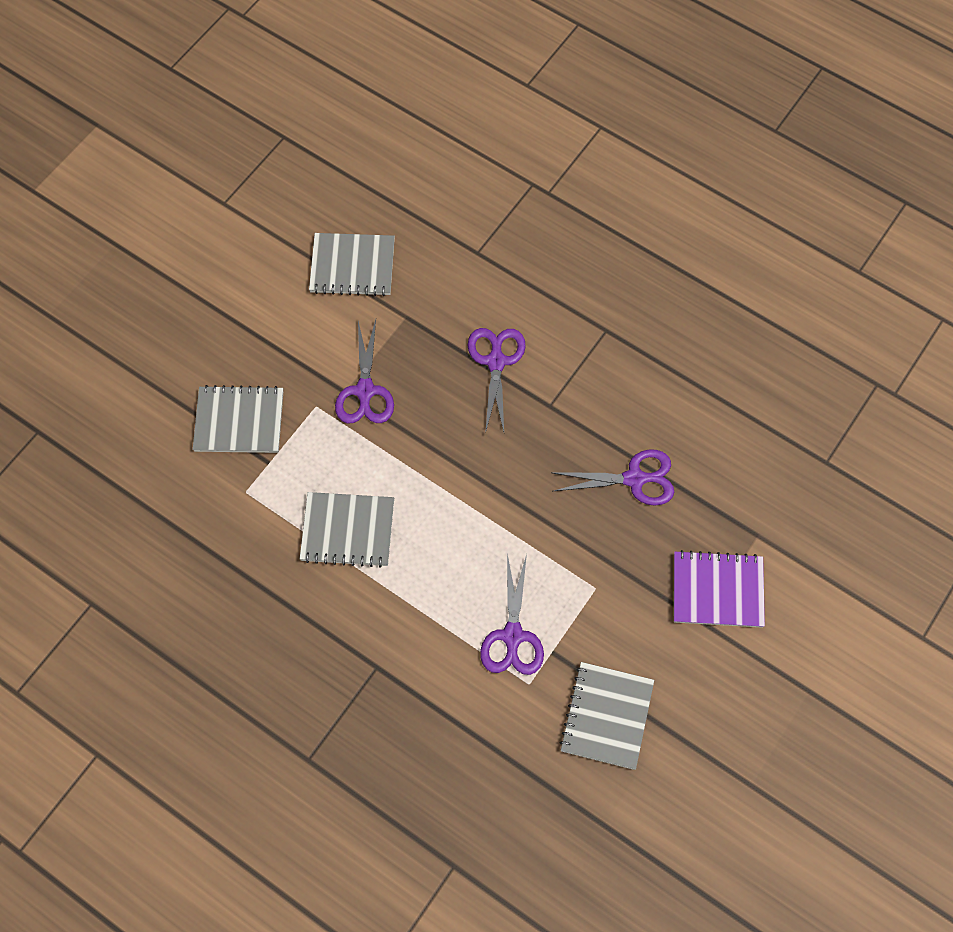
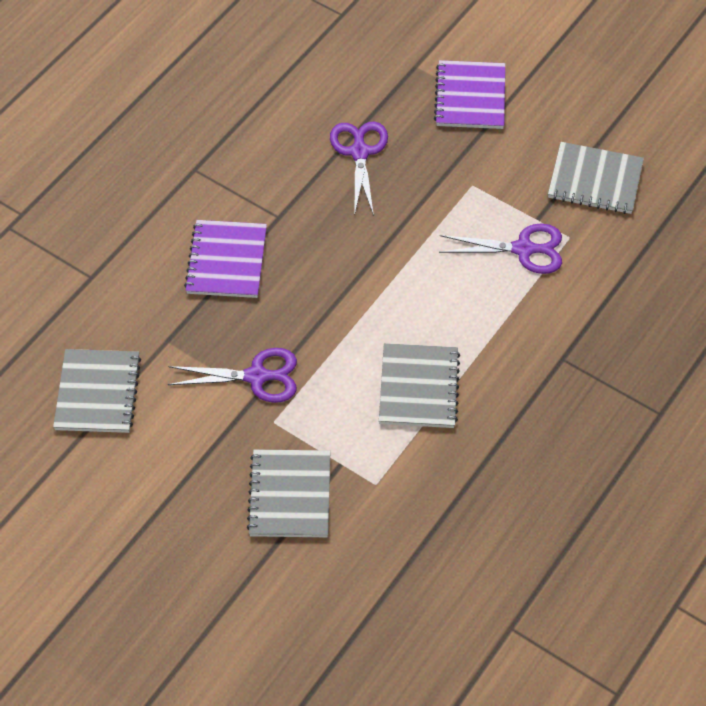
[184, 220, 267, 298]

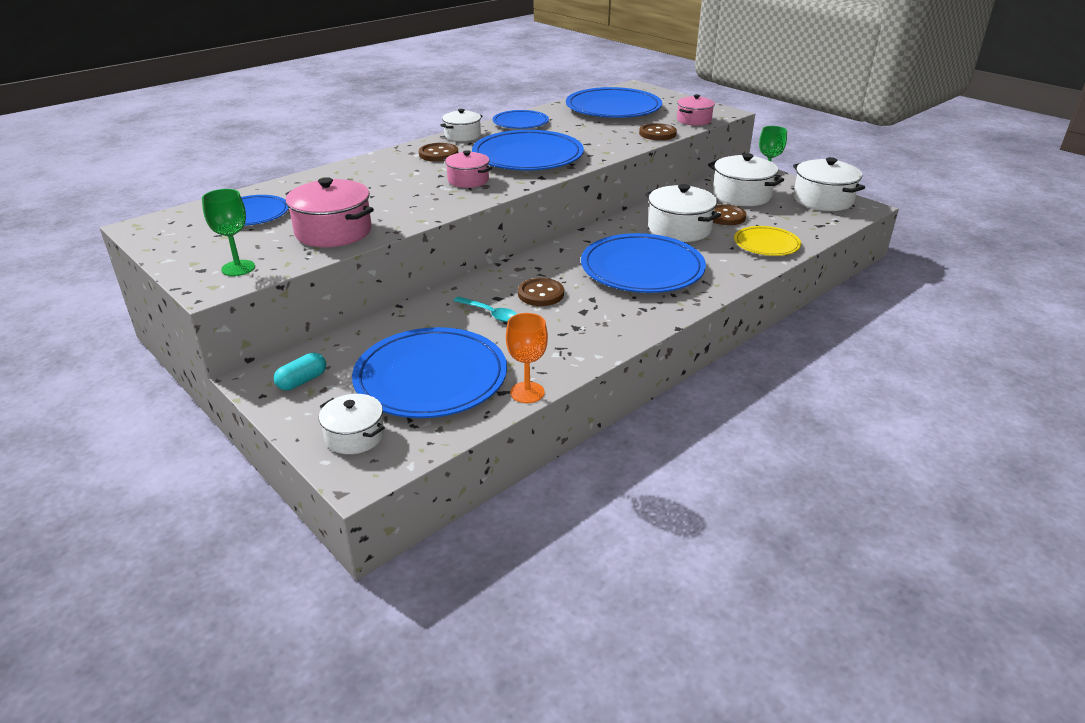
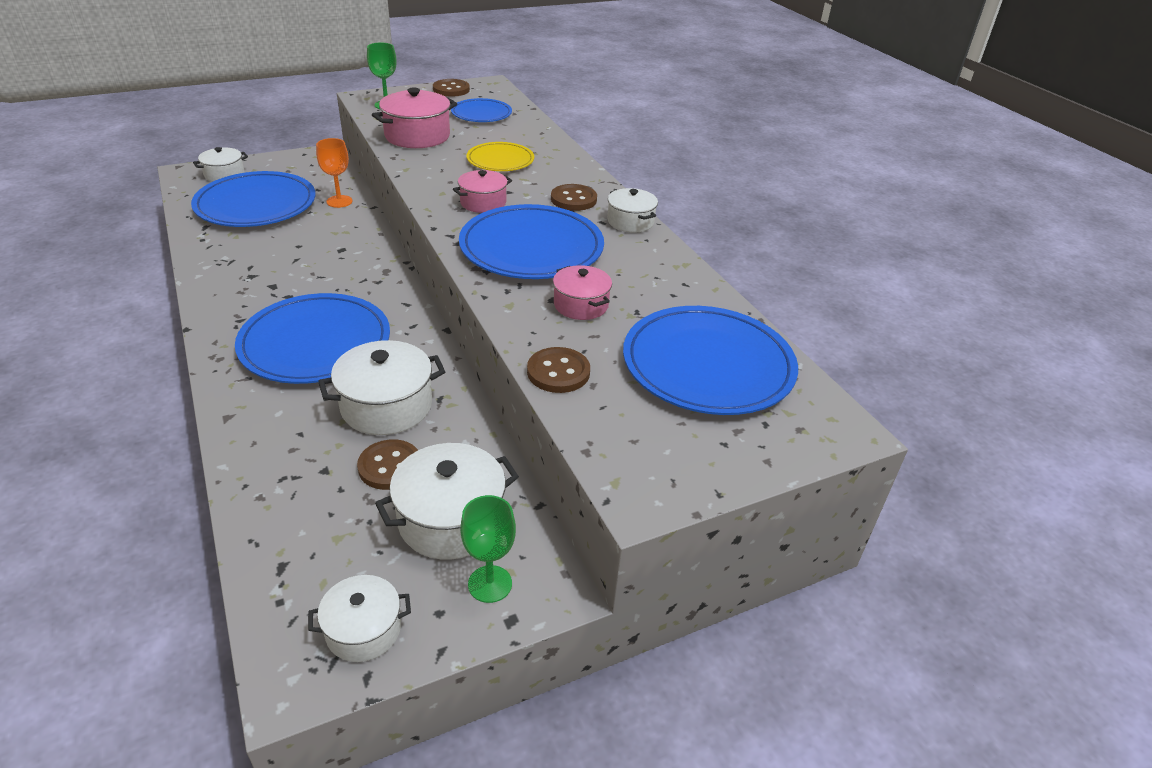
[274, 353, 326, 390] (first image)
[454, 297, 517, 322] (first image)
[493, 110, 549, 129] (first image)
[316, 138, 352, 208]
[433, 79, 470, 97]
[553, 265, 612, 320]
[466, 142, 534, 171]
[308, 575, 411, 662]

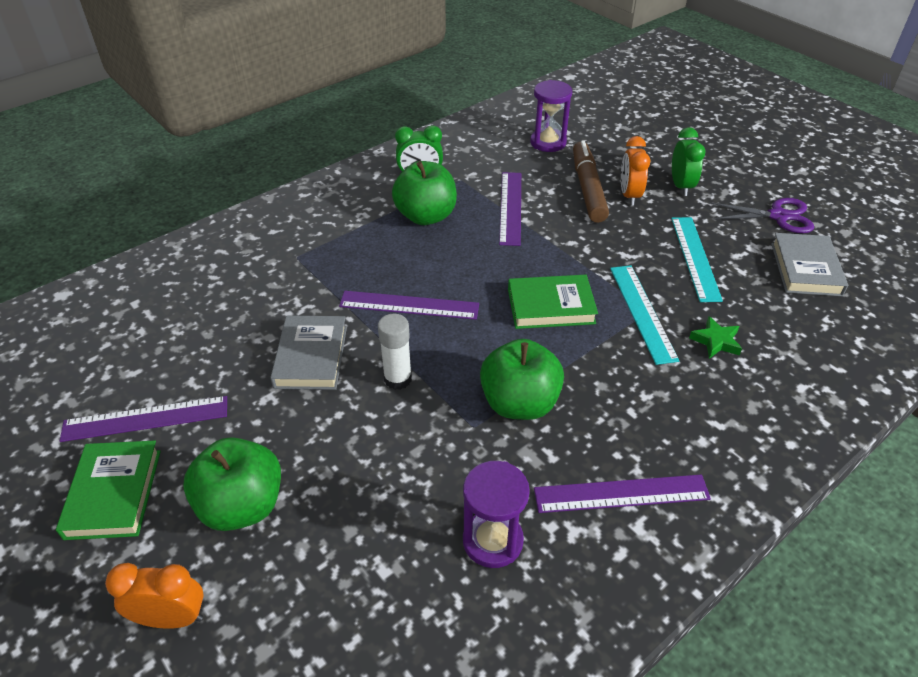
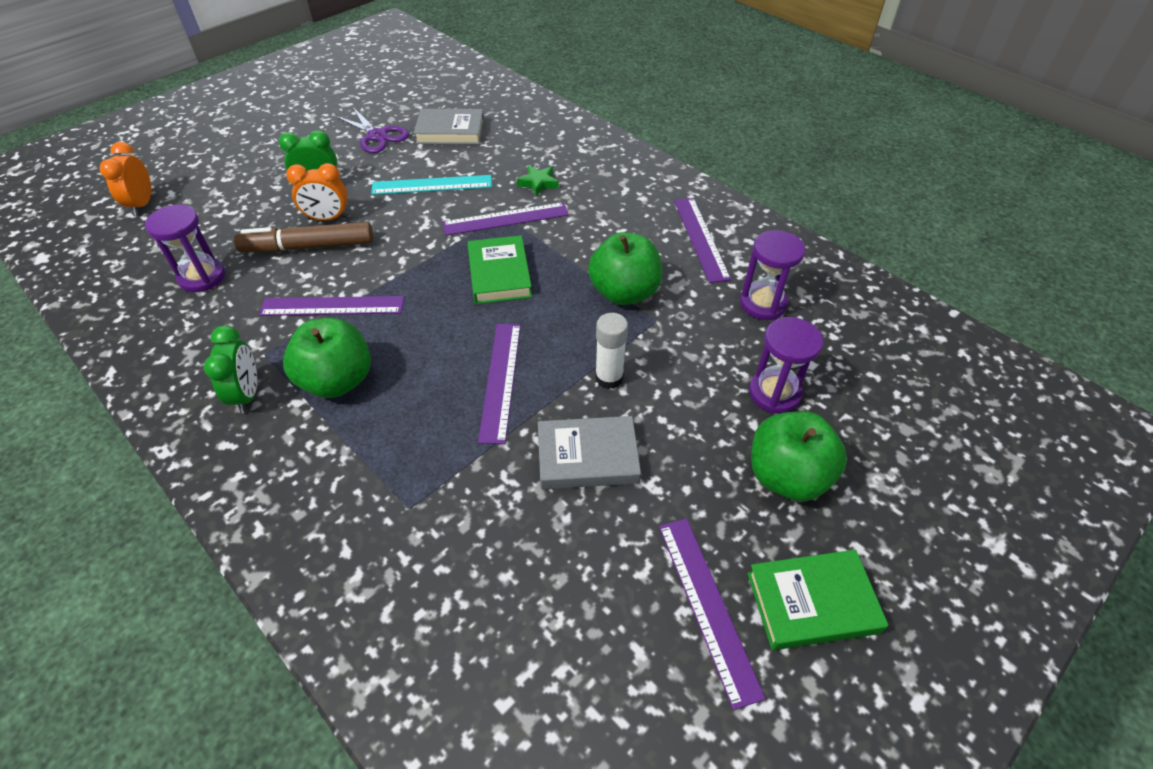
[749, 317, 823, 413]
[100, 142, 151, 215]
[442, 202, 569, 236]
[334, 107, 409, 153]

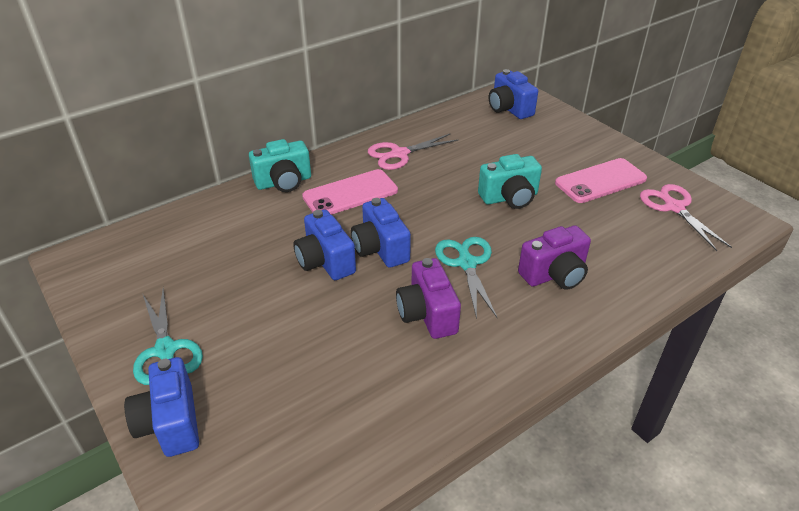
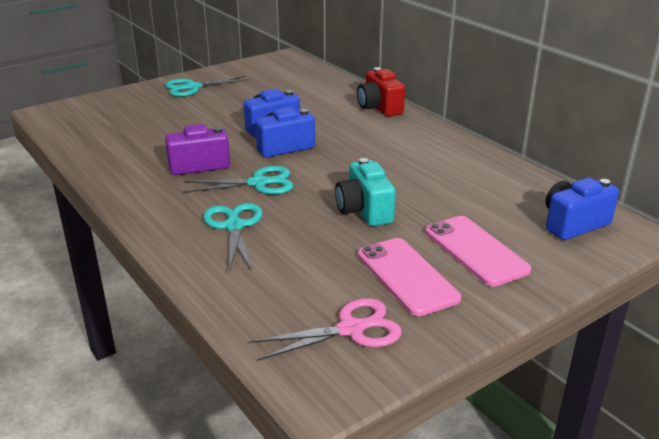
[124, 357, 199, 457] (first image)
[368, 134, 459, 170] (first image)
[425, 216, 531, 287]
[203, 203, 263, 271]
[357, 67, 405, 117]

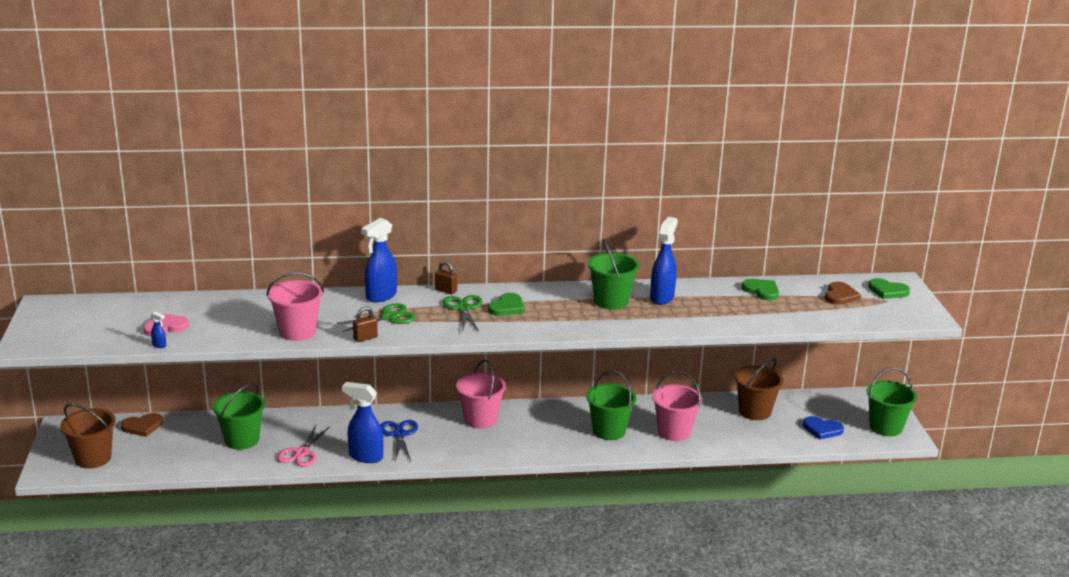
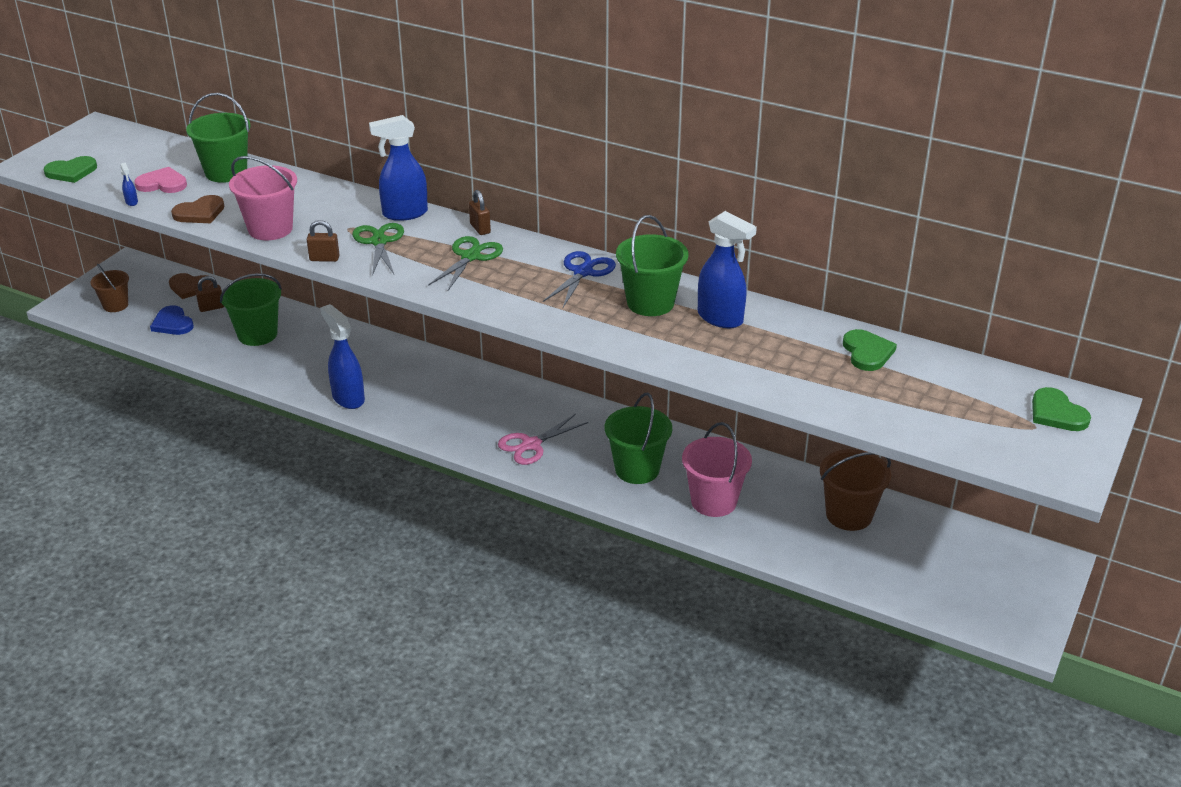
[456, 360, 506, 429] (first image)
[195, 276, 224, 312]
[498, 414, 588, 465]
[543, 251, 616, 307]
[44, 156, 97, 183]
[150, 305, 194, 335]
[171, 195, 224, 223]
[186, 93, 251, 183]
[353, 223, 404, 276]
[698, 211, 757, 328]
[90, 264, 129, 312]

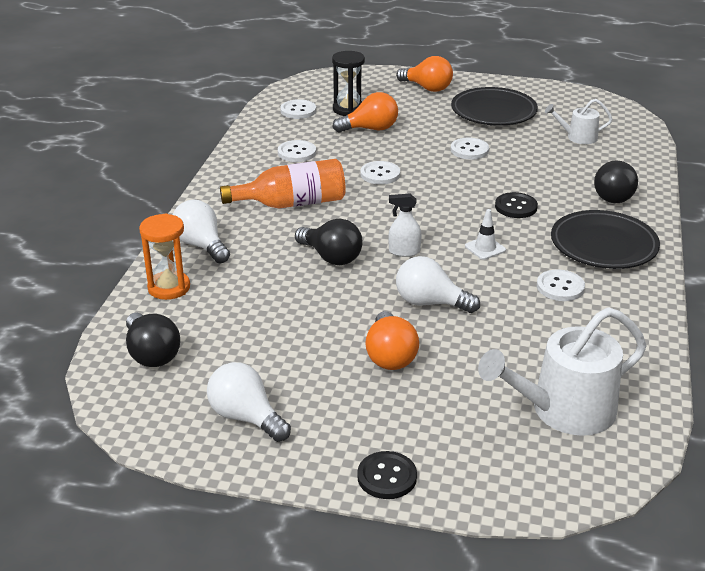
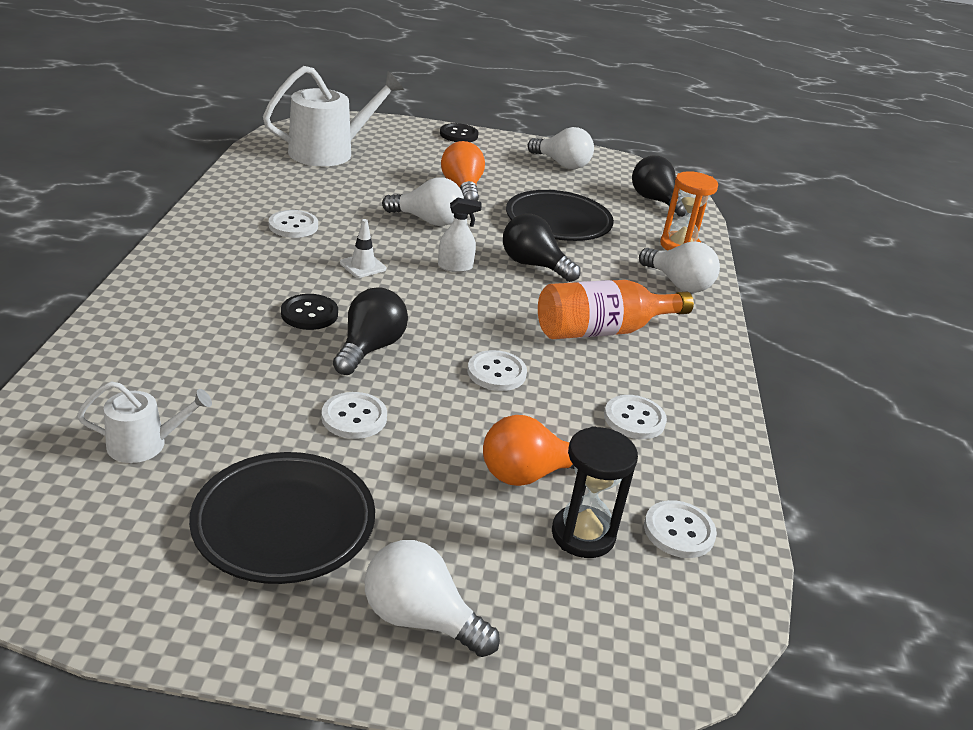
[506, 190, 614, 241]
[333, 287, 408, 375]
[364, 540, 500, 657]

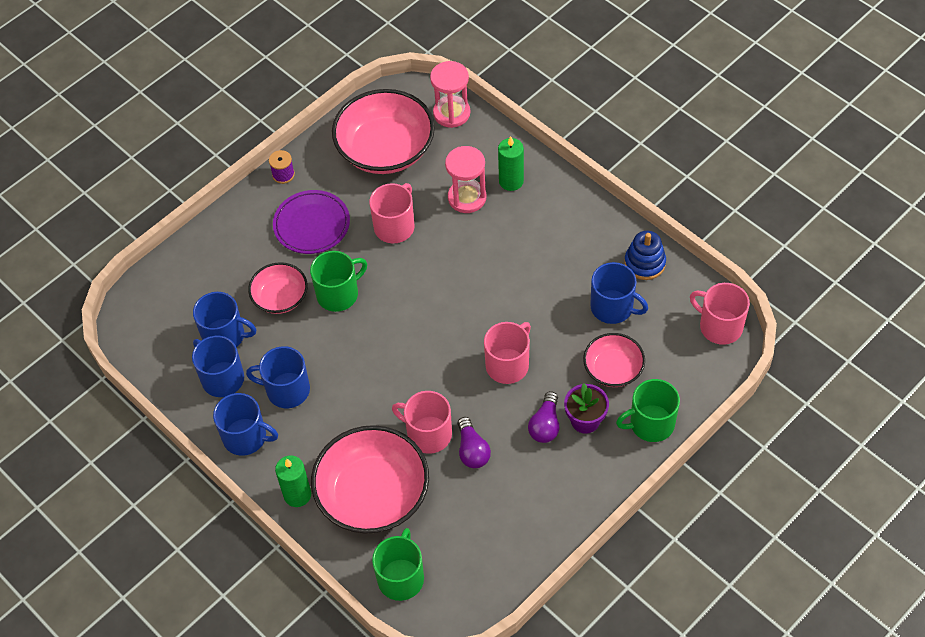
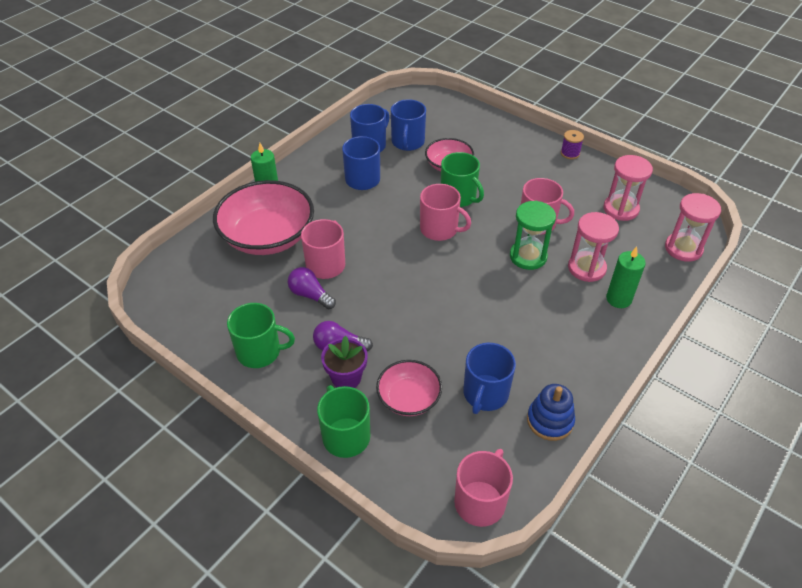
[213, 393, 278, 456] (first image)
[273, 190, 350, 254] (first image)
[510, 201, 556, 270]
[227, 303, 295, 368]
[420, 184, 471, 241]
[604, 155, 653, 221]
[288, 267, 336, 309]

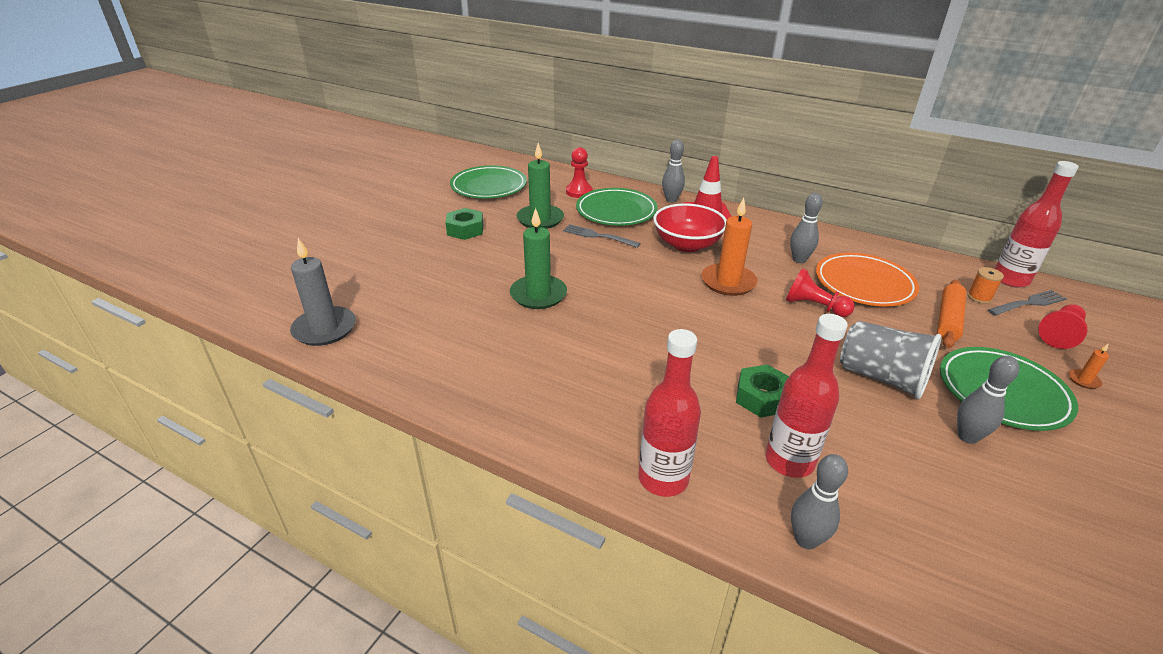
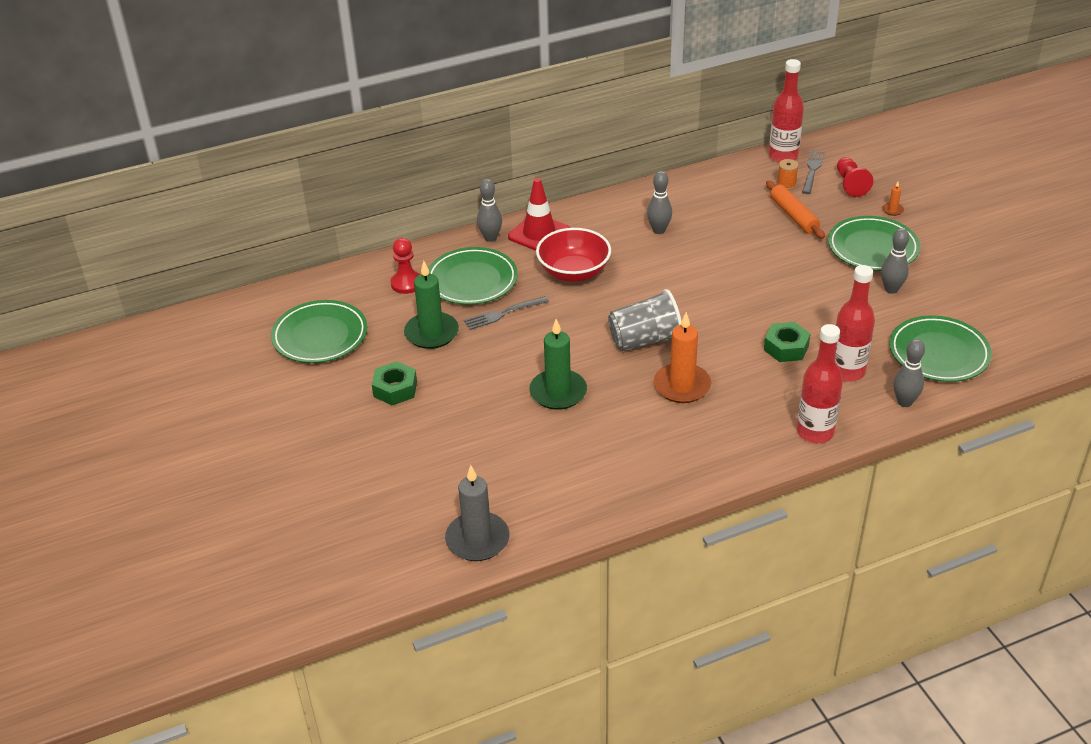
[786, 268, 854, 317] (first image)
[816, 253, 919, 306] (first image)
[889, 315, 992, 382]
[653, 312, 711, 403]
[608, 289, 682, 351]

